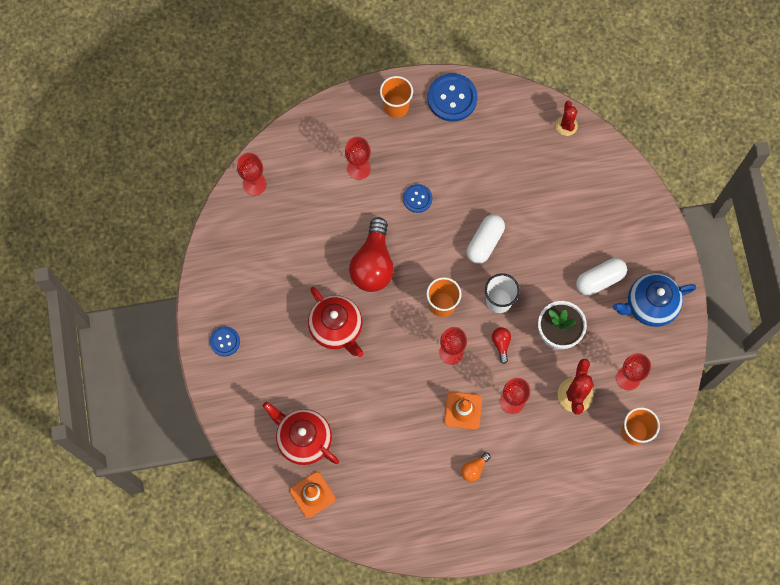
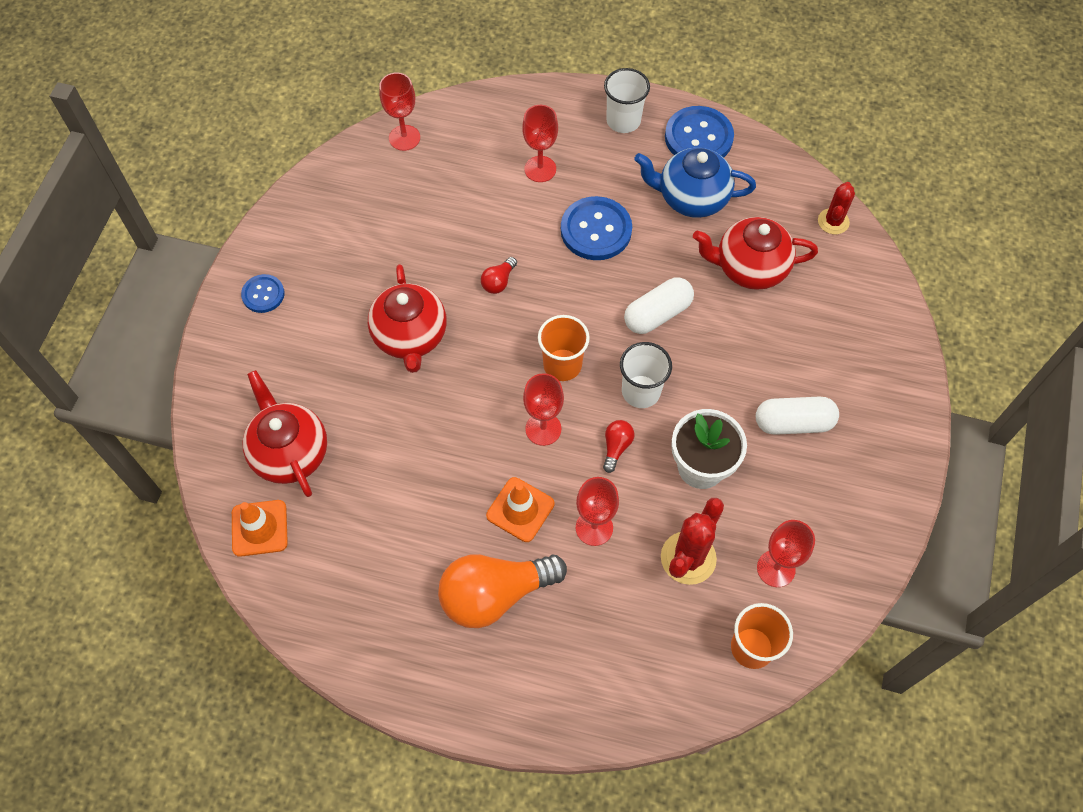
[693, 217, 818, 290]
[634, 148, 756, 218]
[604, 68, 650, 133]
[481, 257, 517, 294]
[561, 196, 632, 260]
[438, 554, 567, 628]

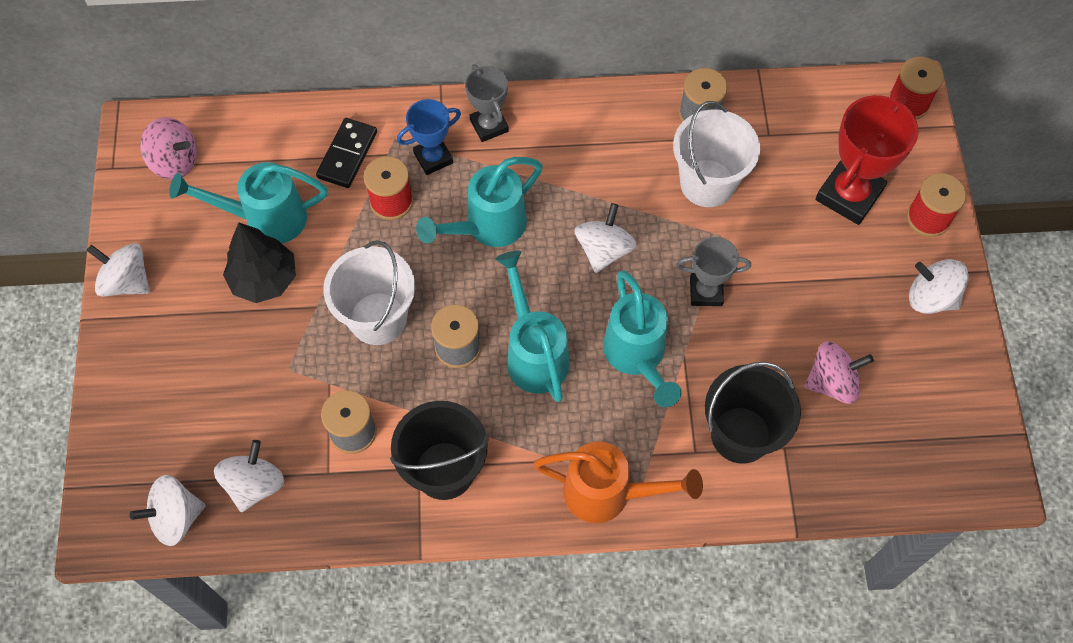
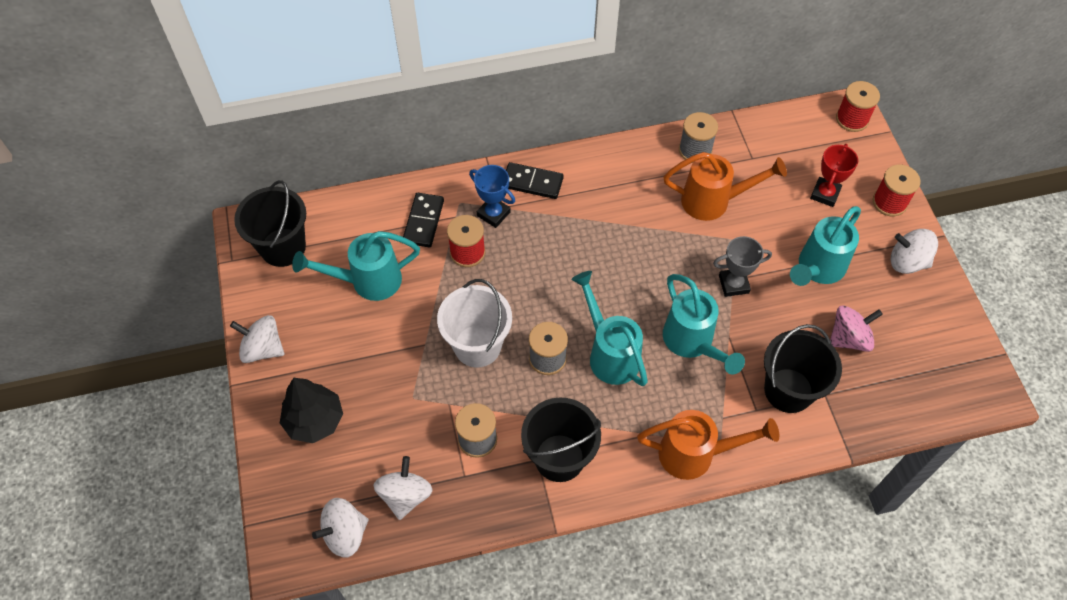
[575, 203, 637, 273] (first image)
[280, 378, 343, 443]
[790, 206, 861, 286]
[234, 180, 306, 267]
[506, 162, 564, 199]
[663, 152, 787, 221]
[469, 165, 515, 228]
[810, 144, 858, 207]

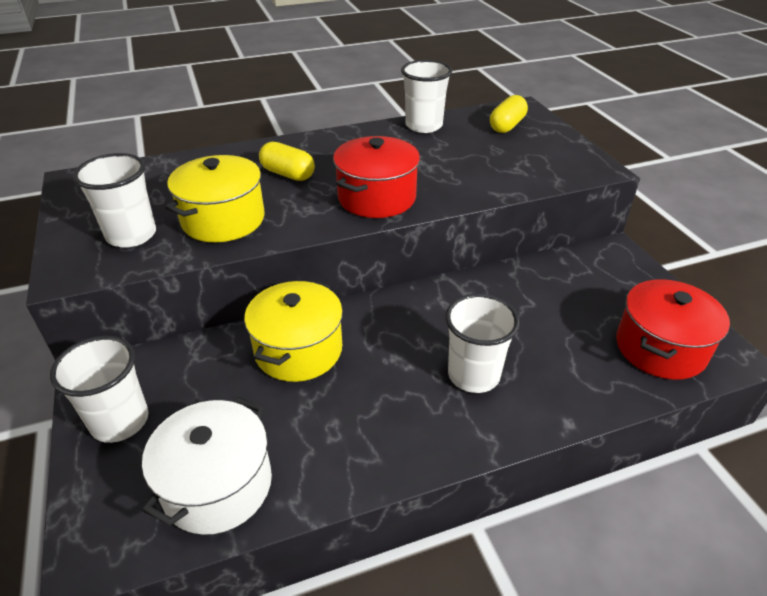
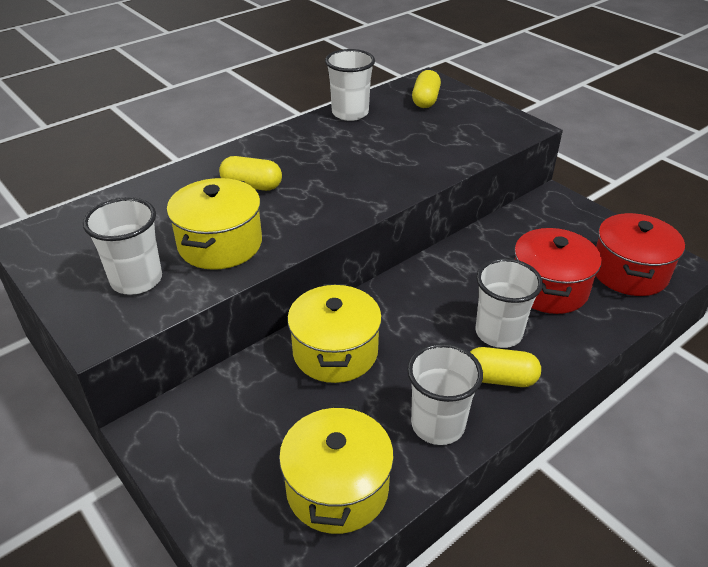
[470, 347, 541, 387]
[407, 343, 483, 445]
[514, 227, 602, 314]
[279, 403, 394, 534]

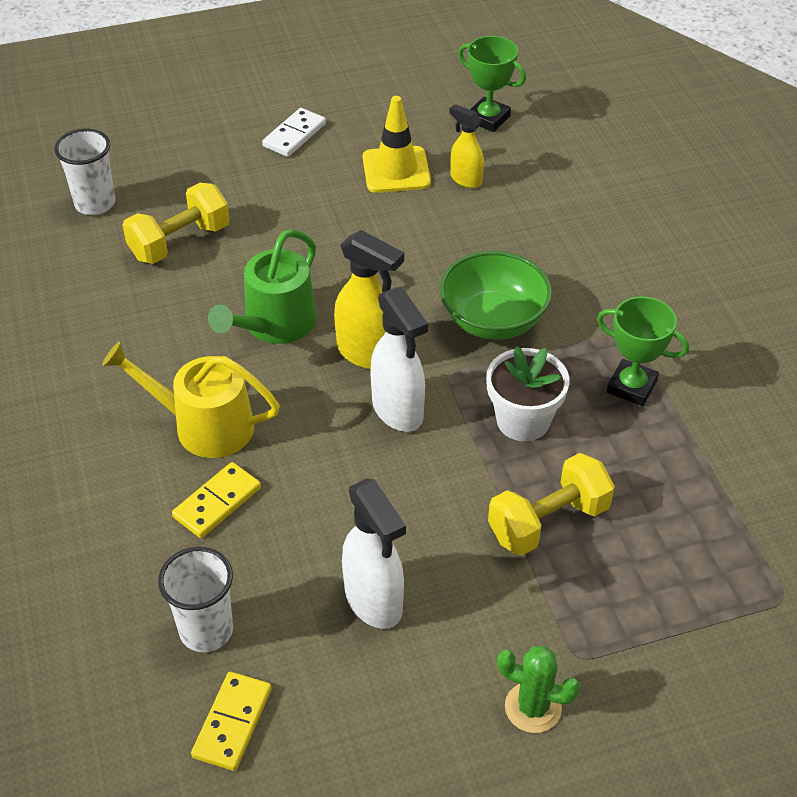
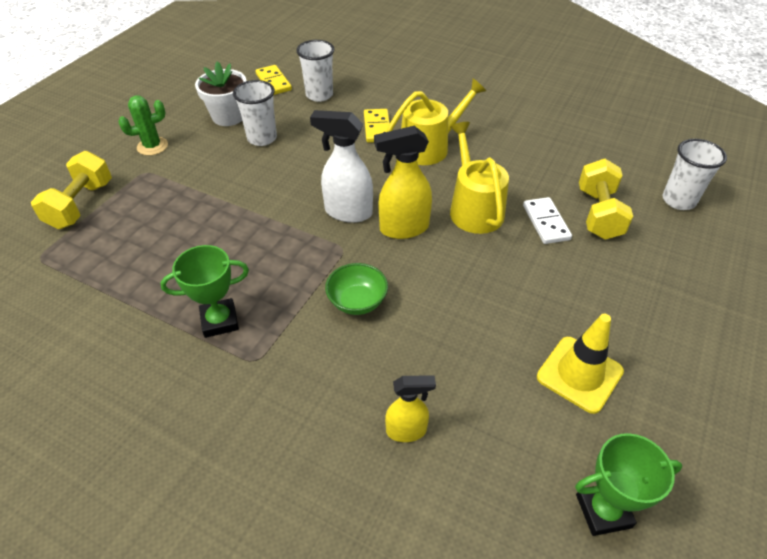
[523, 197, 572, 244]
[385, 375, 436, 442]
[195, 61, 246, 126]
[31, 151, 112, 229]
[233, 80, 277, 146]
[450, 122, 509, 234]
[325, 263, 388, 315]

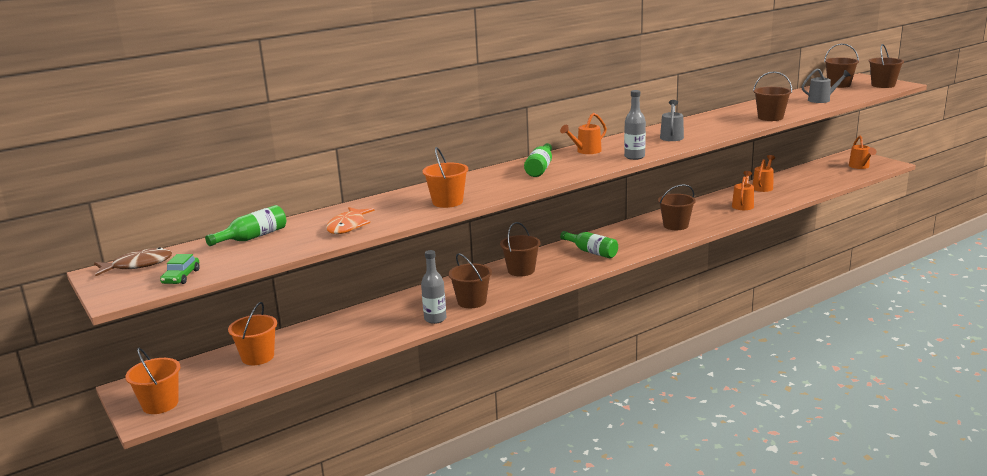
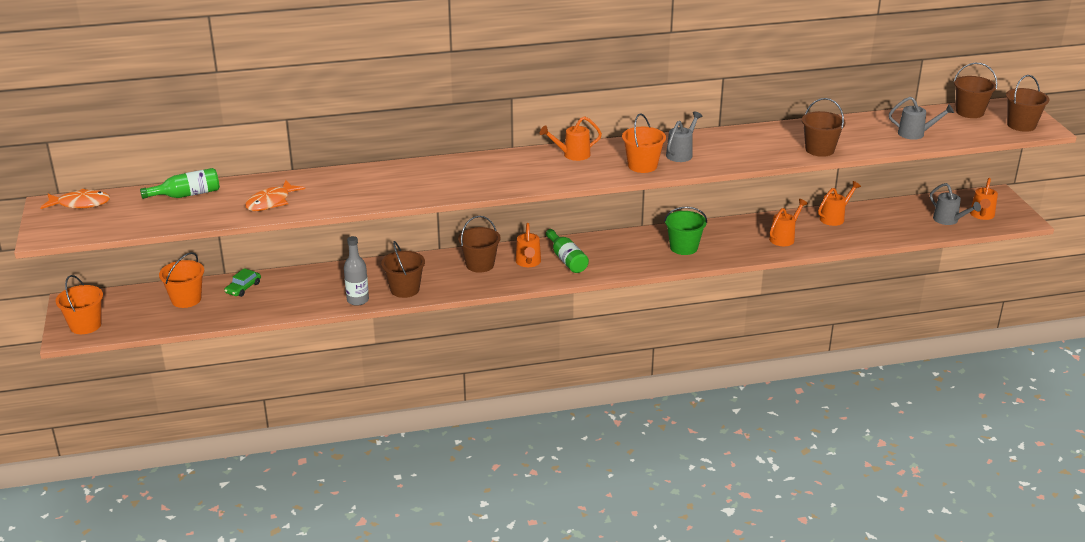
[524, 143, 552, 177] (first image)
[624, 90, 646, 160] (first image)
[516, 223, 541, 267]
[930, 183, 981, 225]
[224, 268, 261, 297]
[622, 114, 666, 173]
[40, 189, 110, 209]
[664, 207, 707, 255]

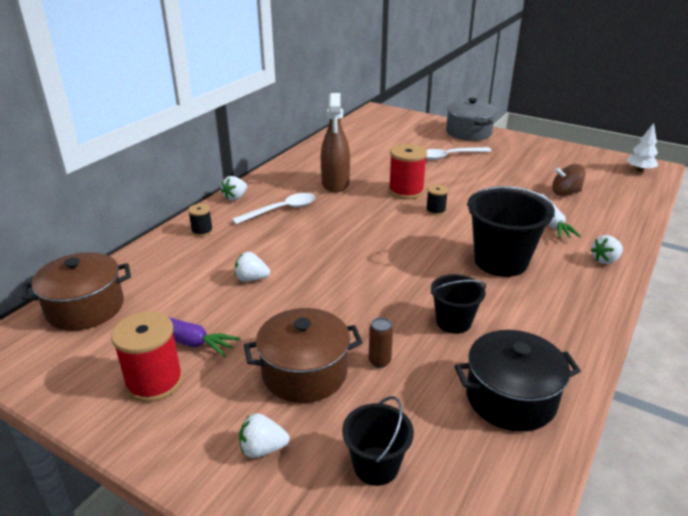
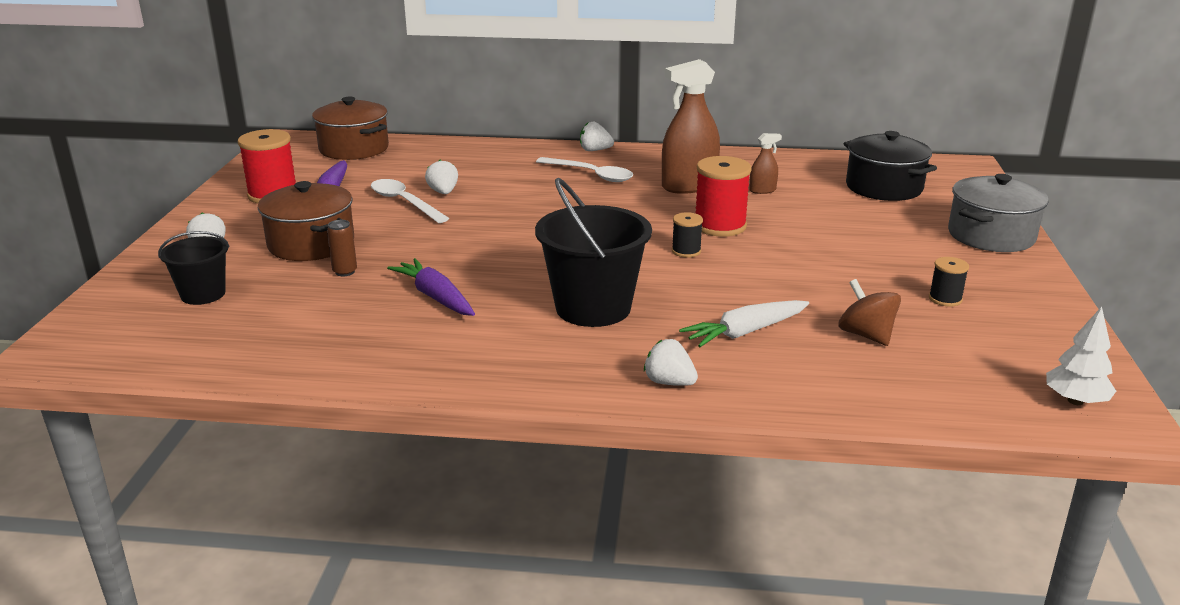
[749, 133, 782, 194]
[929, 257, 969, 307]
[371, 179, 449, 223]
[844, 131, 937, 201]
[387, 258, 475, 316]

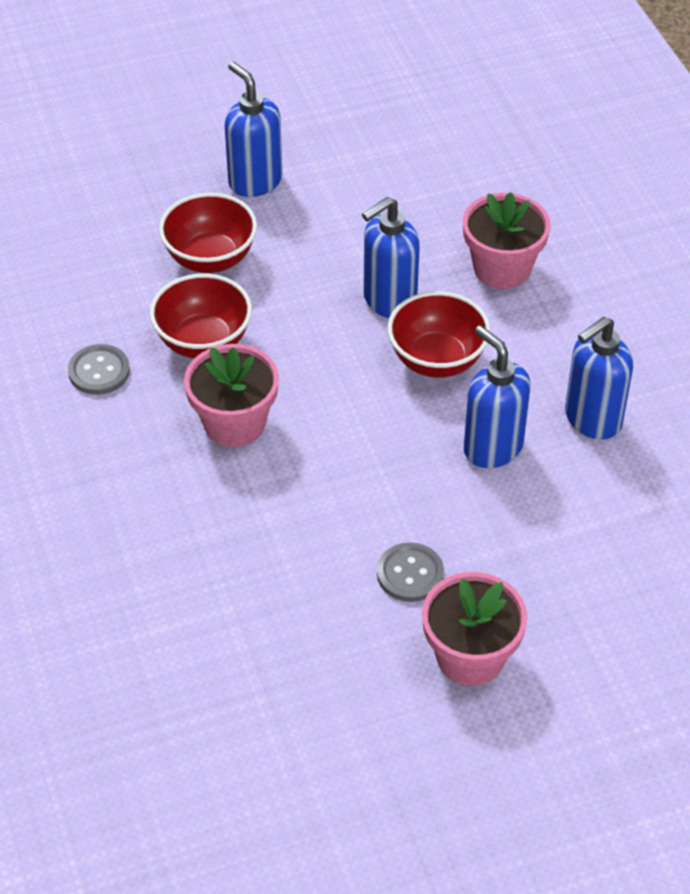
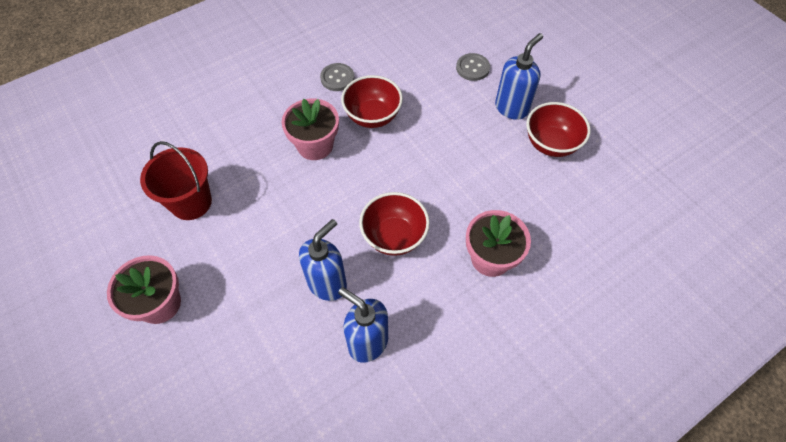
[362, 197, 420, 318] (first image)
[140, 141, 212, 220]
[526, 102, 591, 157]
[456, 53, 490, 81]

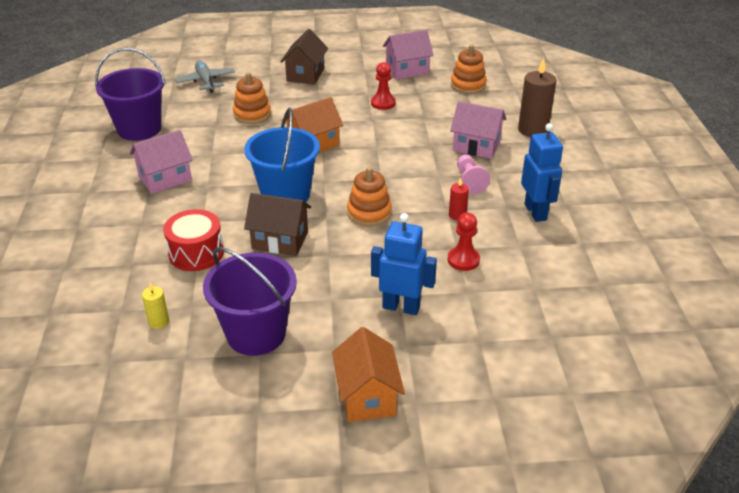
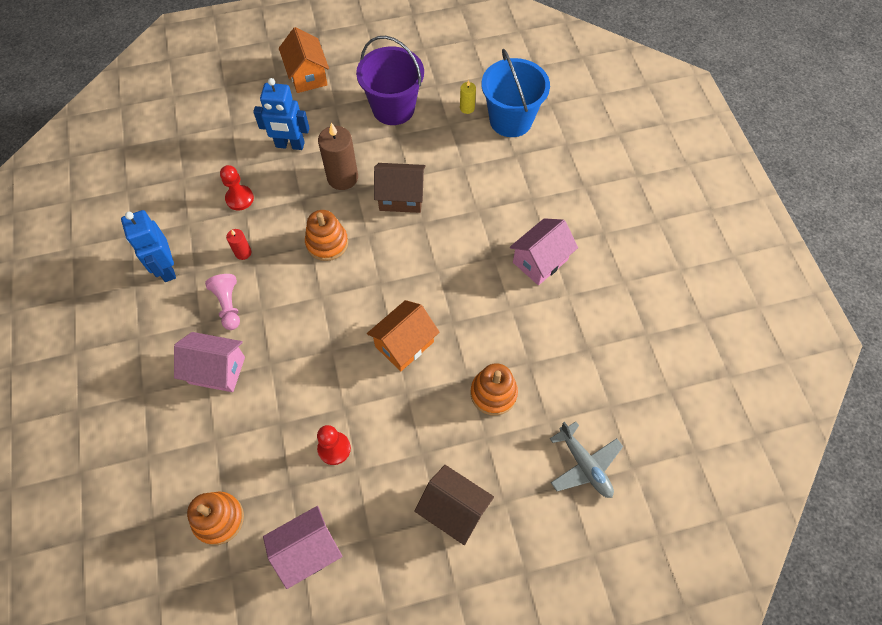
[95, 48, 166, 141] (first image)
[163, 209, 224, 271] (first image)
[482, 49, 550, 137]
[318, 123, 358, 190]
[414, 465, 494, 545]

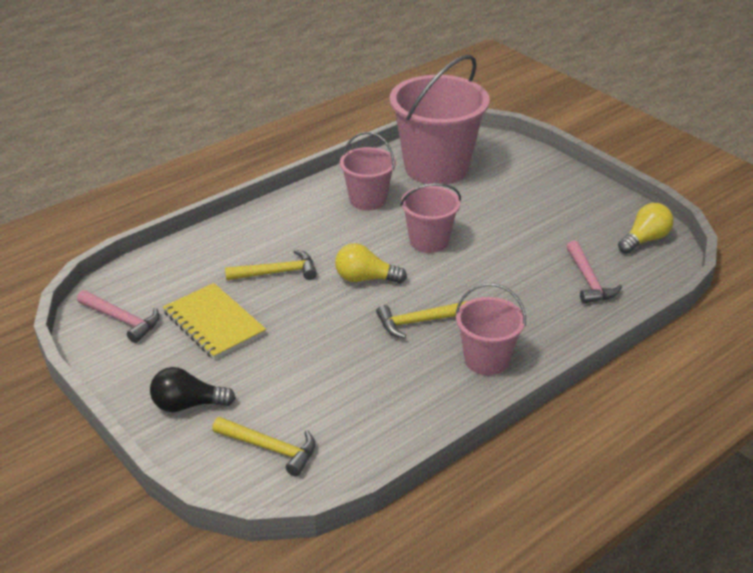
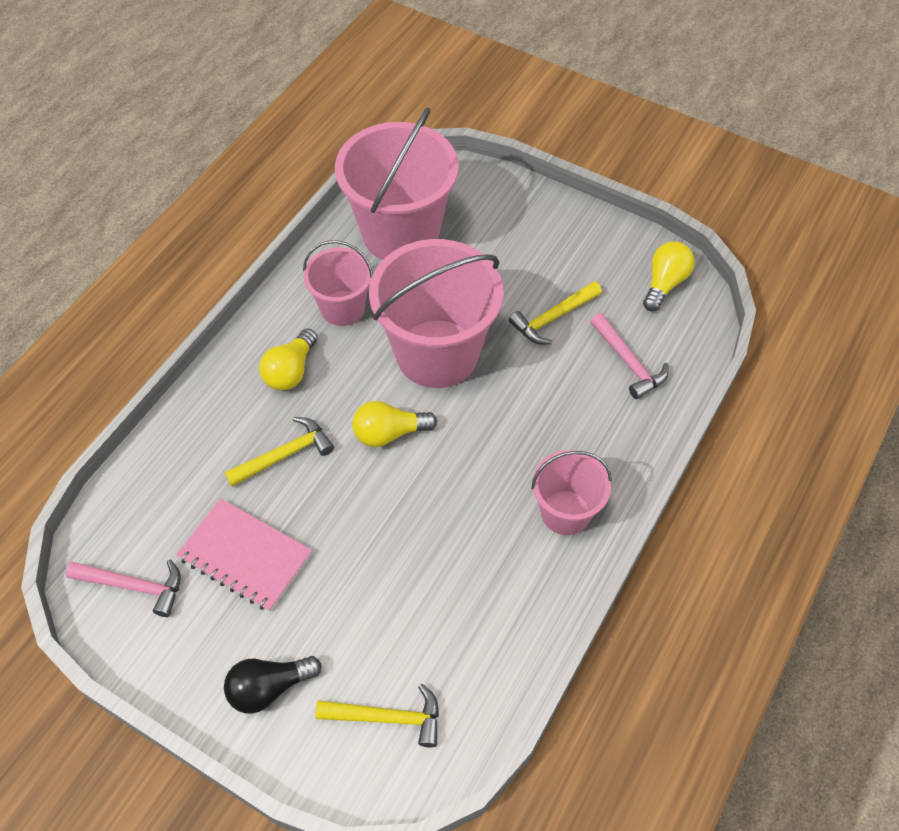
[259, 328, 317, 390]
[509, 281, 602, 344]
[176, 499, 312, 612]
[369, 239, 503, 388]

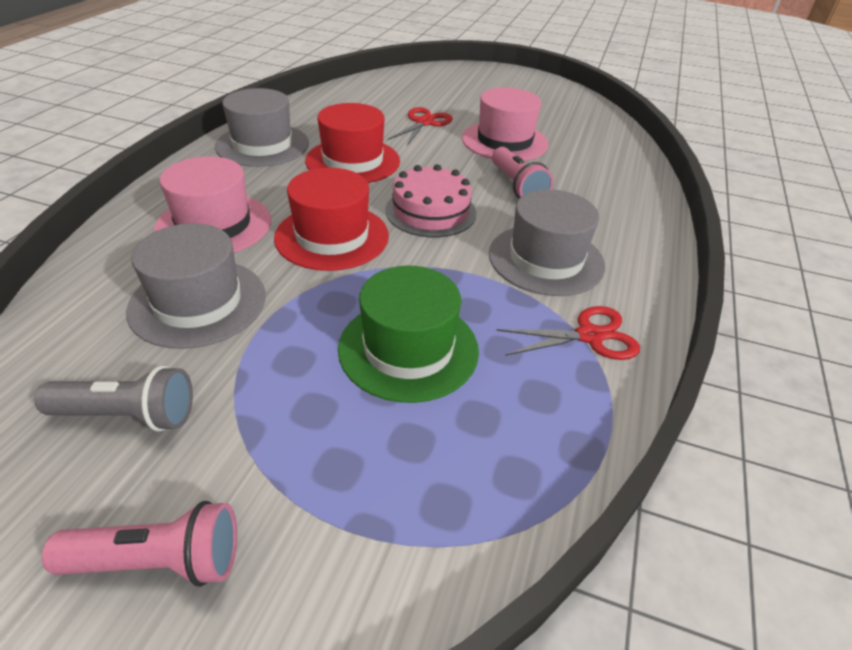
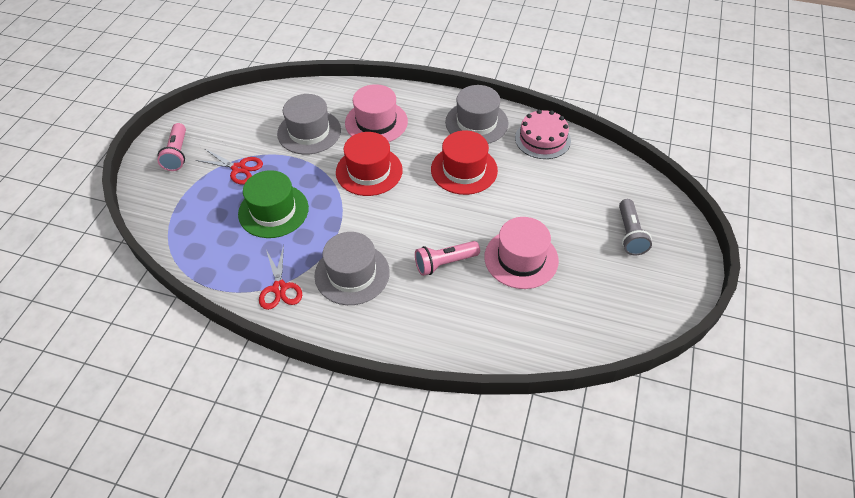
[619, 199, 652, 256]
[515, 110, 571, 159]
[196, 149, 263, 184]

